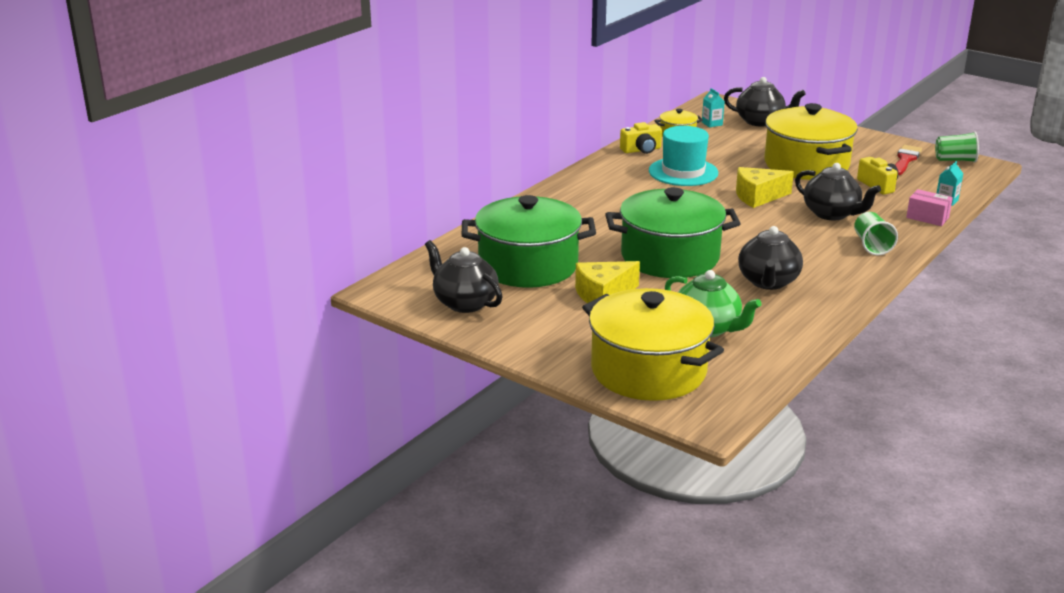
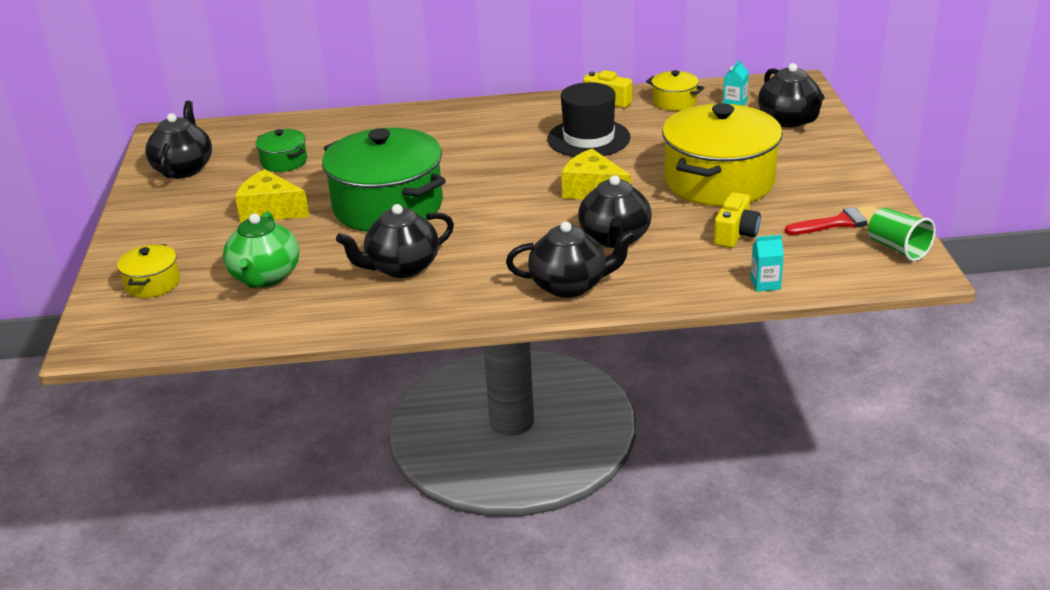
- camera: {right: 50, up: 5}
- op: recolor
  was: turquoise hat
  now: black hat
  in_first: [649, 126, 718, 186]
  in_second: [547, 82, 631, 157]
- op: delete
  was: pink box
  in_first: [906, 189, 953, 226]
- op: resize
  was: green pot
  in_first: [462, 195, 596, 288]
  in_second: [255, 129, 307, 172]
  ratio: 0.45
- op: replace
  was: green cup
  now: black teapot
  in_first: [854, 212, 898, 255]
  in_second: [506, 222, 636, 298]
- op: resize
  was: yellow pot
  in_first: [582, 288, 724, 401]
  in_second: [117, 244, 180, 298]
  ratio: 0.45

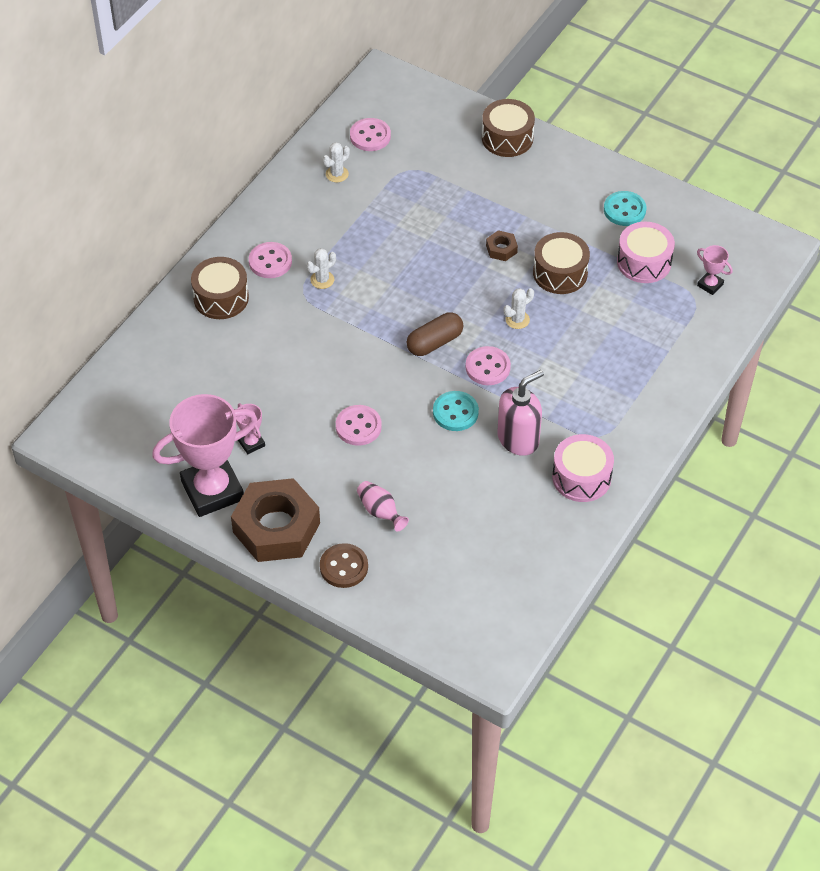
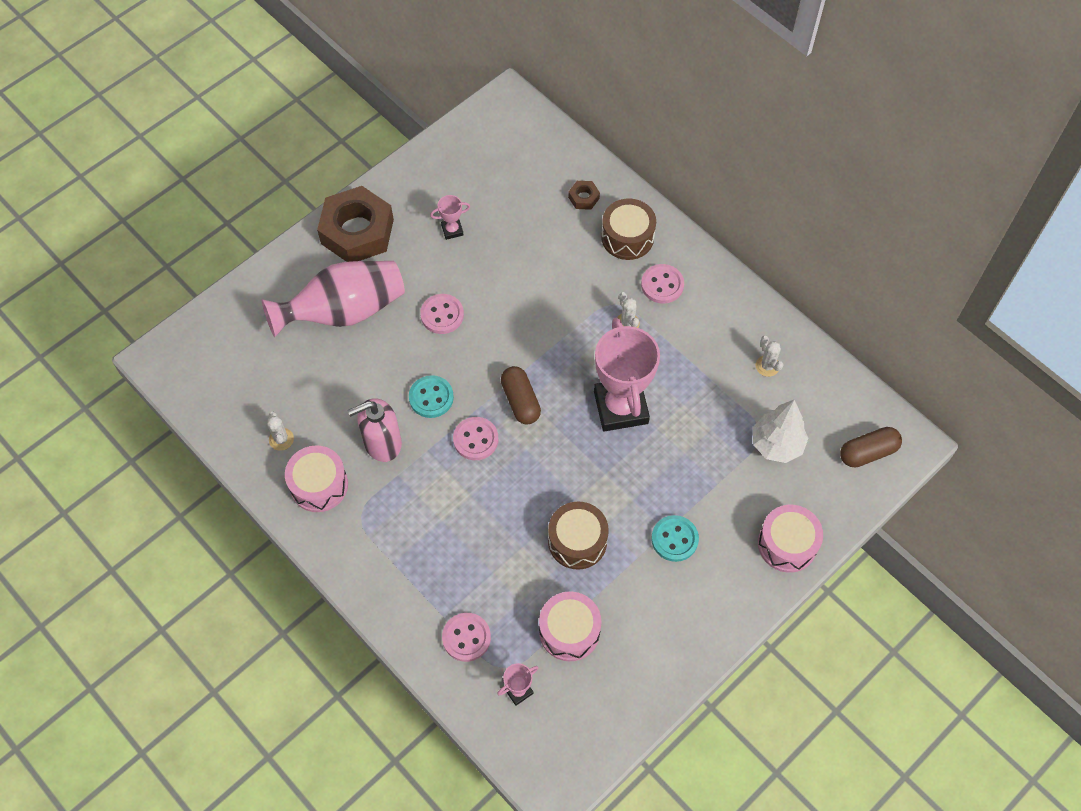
- camera: {right: 105, up: 10}
- op: recolor
  was: brown drum
  now: pink drum
  in_first: [482, 99, 535, 157]
  in_second: [758, 505, 823, 573]
- op: move
  was: pink button
  in_first: [350, 118, 391, 151]
  in_second: [442, 613, 491, 662]
- op: move
  was: turquoise button
  in_first: [604, 191, 646, 226]
  in_second: [651, 515, 699, 562]
- op: move
  was: brown nut
  in_first: [486, 230, 518, 261]
  in_second: [568, 181, 600, 210]
- op: move
  was: white cactus
  in_first: [504, 288, 534, 329]
  in_second: [267, 412, 294, 451]
- op: rotate
  was: pink soap dispenser
  in_first: [497, 370, 544, 456]
  in_second: [348, 398, 402, 462]
  clockwise: 90
- op: move
  was: pink trophy
  in_first: [152, 394, 257, 517]
  in_second: [594, 317, 660, 431]
- op: resize
  was: pink vase
  in_first: [357, 481, 409, 532]
  in_second: [262, 261, 405, 337]
  ratio: 2.38
- op: delete
  was: brown button
  in_first: [320, 543, 368, 588]
- op: insert
  now: white tree
  in_second: [753, 400, 808, 463]
- op: insert
  now: brown capsule
  in_second: [840, 427, 902, 467]

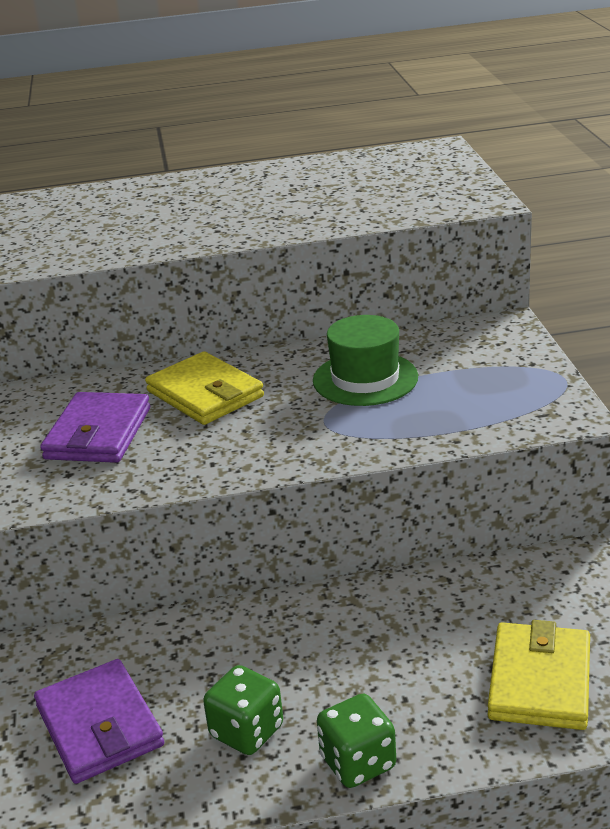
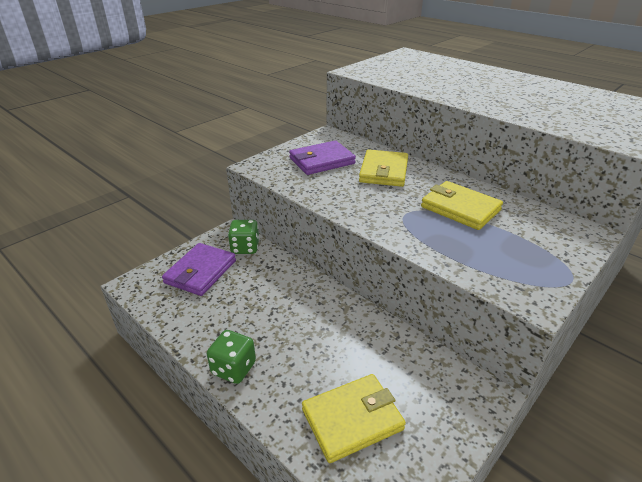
- camera: {right: 50, up: 5}
- op: replace
  was: green hat
  now: yellow wallet
  in_first: [313, 315, 418, 406]
  in_second: [421, 181, 503, 230]
- op: move
  was: green dice
  in_first: [203, 665, 283, 755]
  in_second: [228, 220, 259, 254]

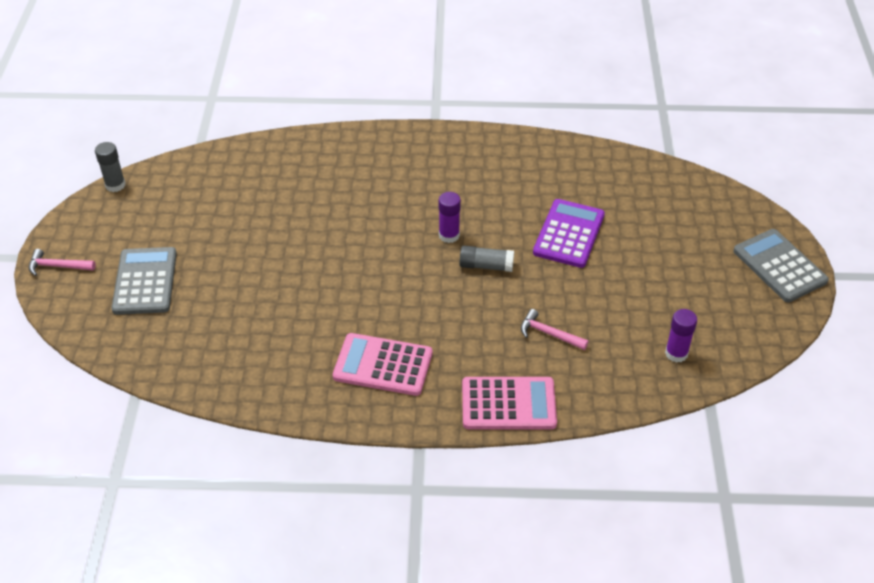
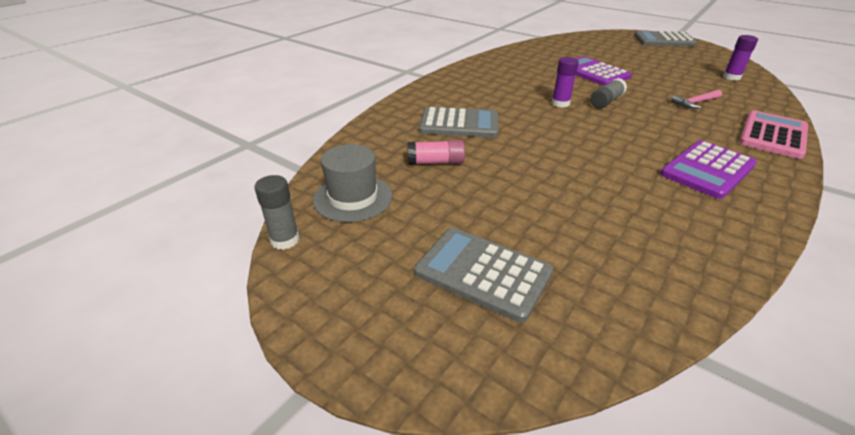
- camera: {right: -55, up: -10}
- op: delete
  was: pink hammer
  in_first: [29, 249, 96, 276]
- op: recolor
  was: pink calculator
  now: purple calculator
  in_first: [333, 333, 433, 396]
  in_second: [660, 140, 757, 199]
- op: insert
  now: grey calculator
  in_second: [419, 107, 498, 138]
- op: insert
  now: pink glue stick
  in_second: [407, 140, 465, 165]
- op: insert
  now: grey hat
  in_second: [313, 144, 393, 222]

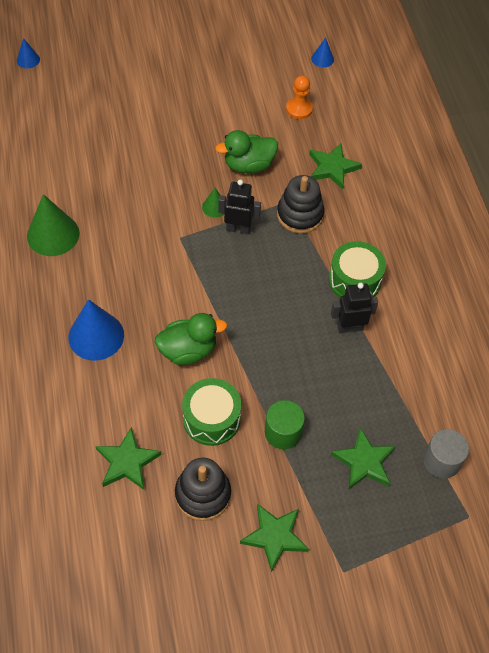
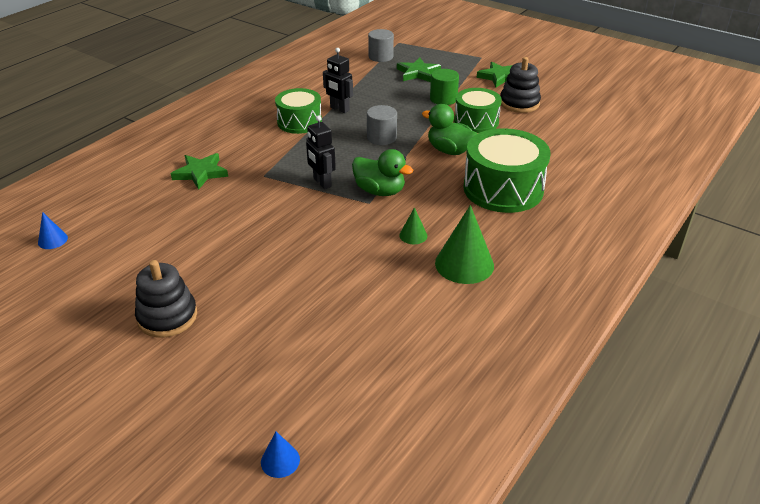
- camera: {right: -130, up: -20}
- op: delete
  was: orange pawn
  in_first: [286, 75, 313, 119]
- op: move
  was: green duck
  in_first: [215, 130, 278, 173]
  in_second: [352, 149, 413, 196]
- op: move
  was: black stacking toy
  in_first: [277, 175, 324, 233]
  in_second: [135, 260, 197, 338]
- op: move
  was: green cone
  in_first: [202, 188, 224, 218]
  in_second: [399, 207, 427, 244]
- op: replace
  was: blue cone
  now: green drum
  in_first: [68, 299, 124, 361]
  in_second: [463, 128, 550, 213]
- op: delete
  was: green star
  in_first: [95, 427, 161, 490]
- op: insert
  now: grey cylinder
  in_second: [367, 105, 397, 145]

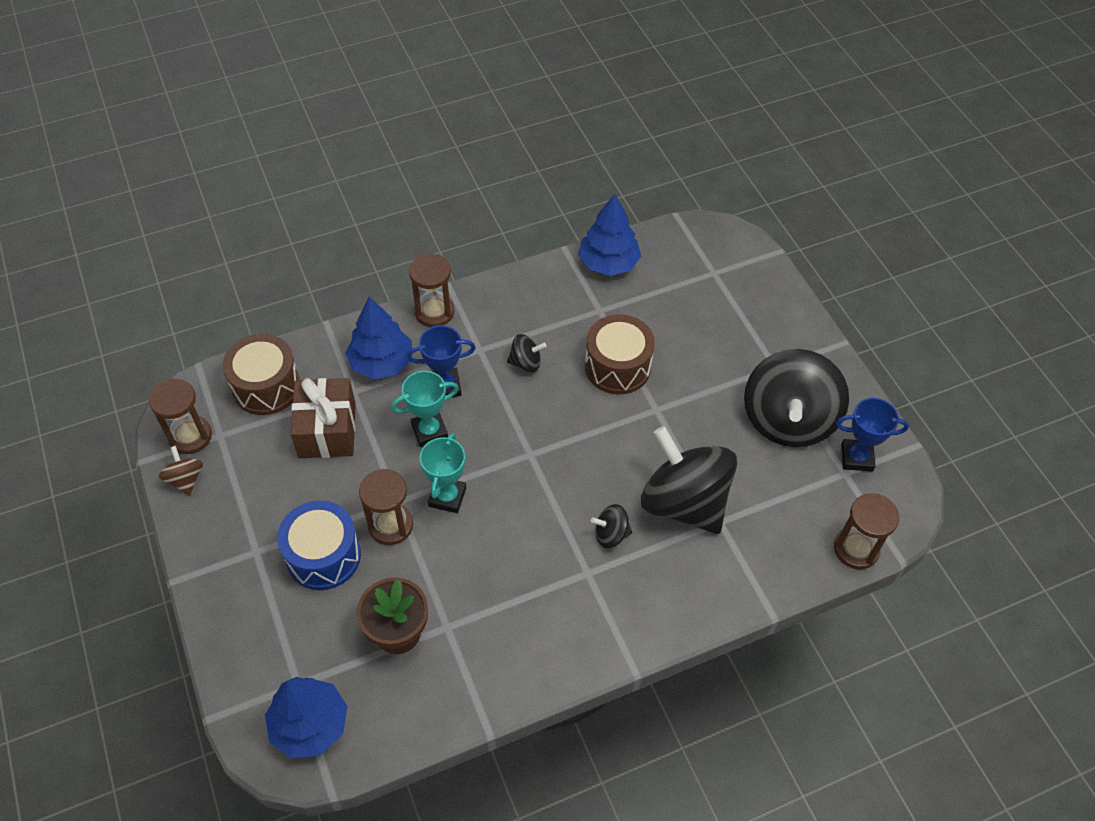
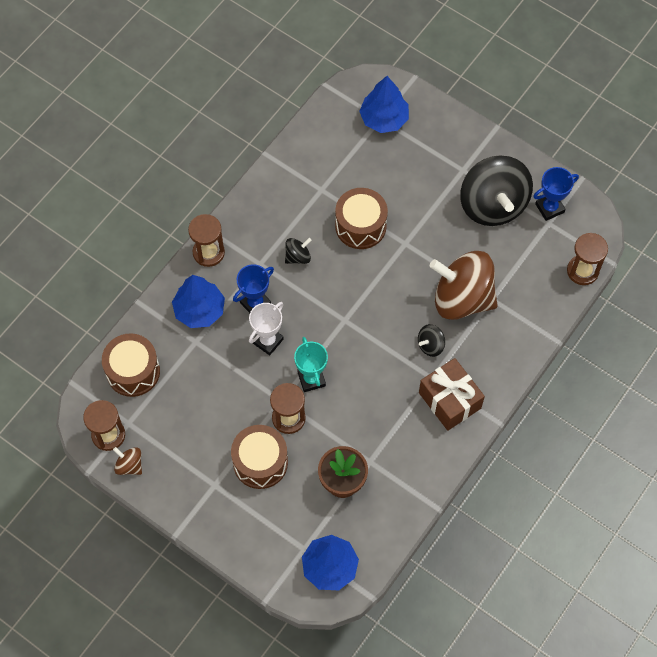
- camera: {right: -30, up: 10}
- op: move
  was: blue tree
  in_first: [578, 194, 641, 276]
  in_second: [359, 76, 409, 133]
- op: recolor
  was: turquoise trophy
  now: white trophy
  in_first: [391, 371, 459, 447]
  in_second: [249, 302, 284, 355]
- op: move
  was: brown gift
  in_first: [290, 378, 356, 458]
  in_second: [419, 358, 485, 431]
- op: recolor
  was: black spinning top
  now: brown spinning top
  in_first: [641, 426, 738, 534]
  in_second: [430, 251, 498, 320]
- op: recolor
  was: blue drum
  now: brown drum
  in_first: [277, 500, 361, 590]
  in_second: [231, 425, 288, 489]

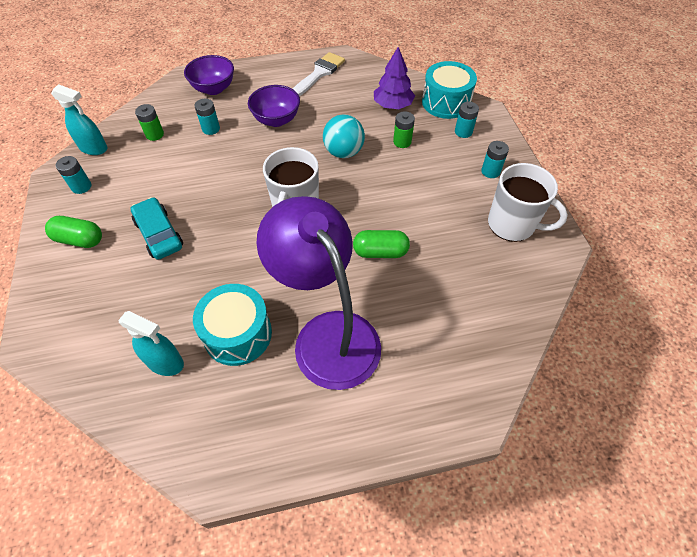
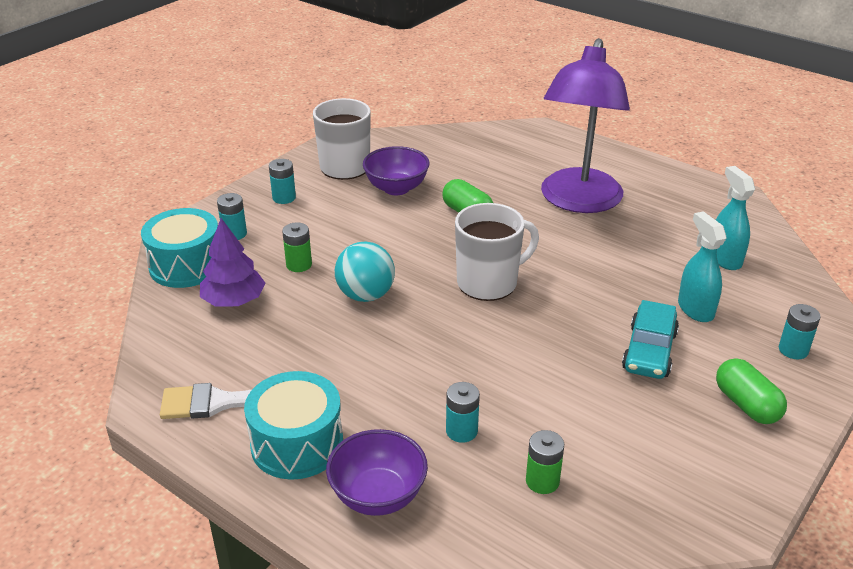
- camera: {right: -130, up: -20}
- op: move
  was: turquoise spray bottle
  in_first: [51, 84, 108, 155]
  in_second: [678, 211, 727, 322]
- op: move
  was: purple bowl
  in_first: [248, 85, 300, 127]
  in_second: [363, 146, 430, 195]
- op: move
  was: turquoise battery
  in_first: [56, 156, 91, 194]
  in_second: [779, 304, 821, 359]
- op: move
  was: turquoise drum
  in_first: [193, 284, 272, 366]
  in_second: [244, 371, 343, 480]

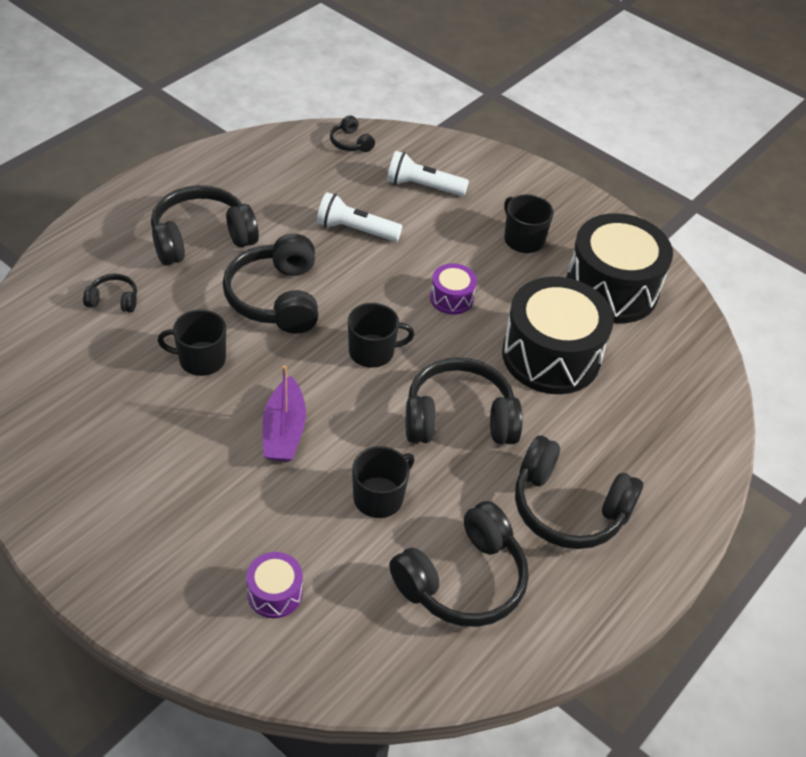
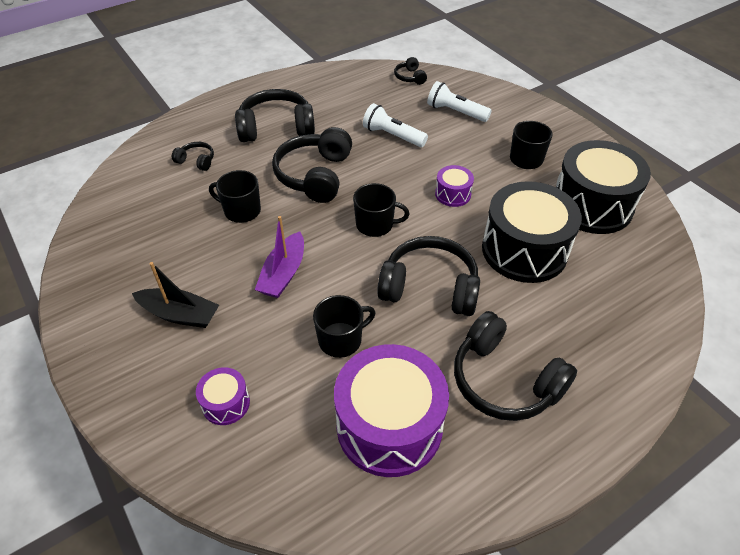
- camera: {right: 20, up: 0}
- op: replace
  was: black headphones
  now: purple drum
  in_first: [389, 501, 529, 627]
  in_second: [334, 344, 449, 477]
- op: insert
  now: black boat
  in_second: [132, 262, 219, 328]

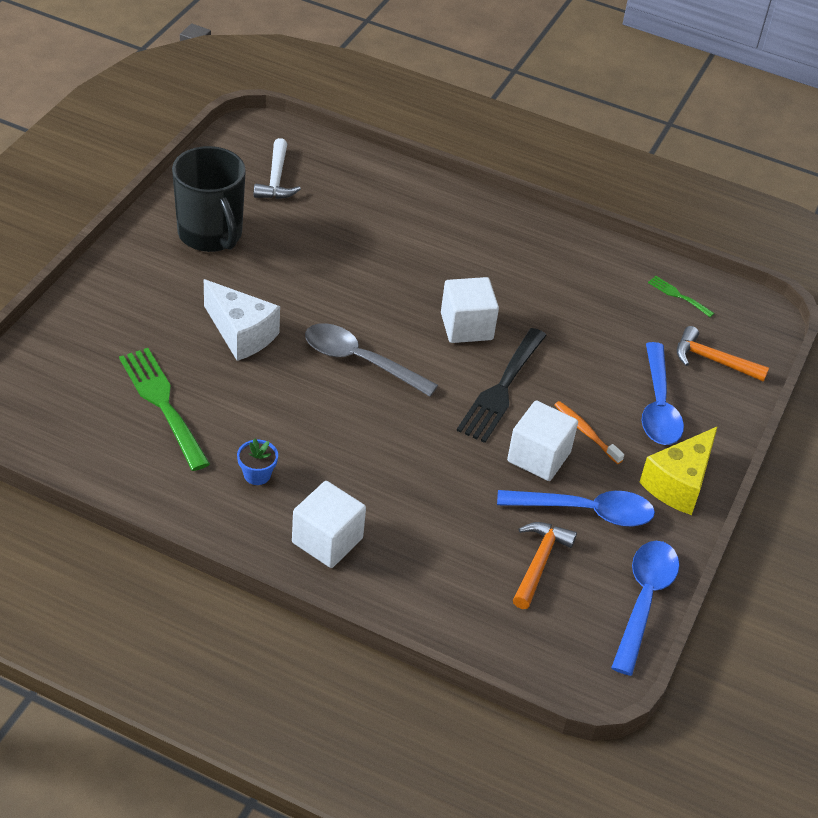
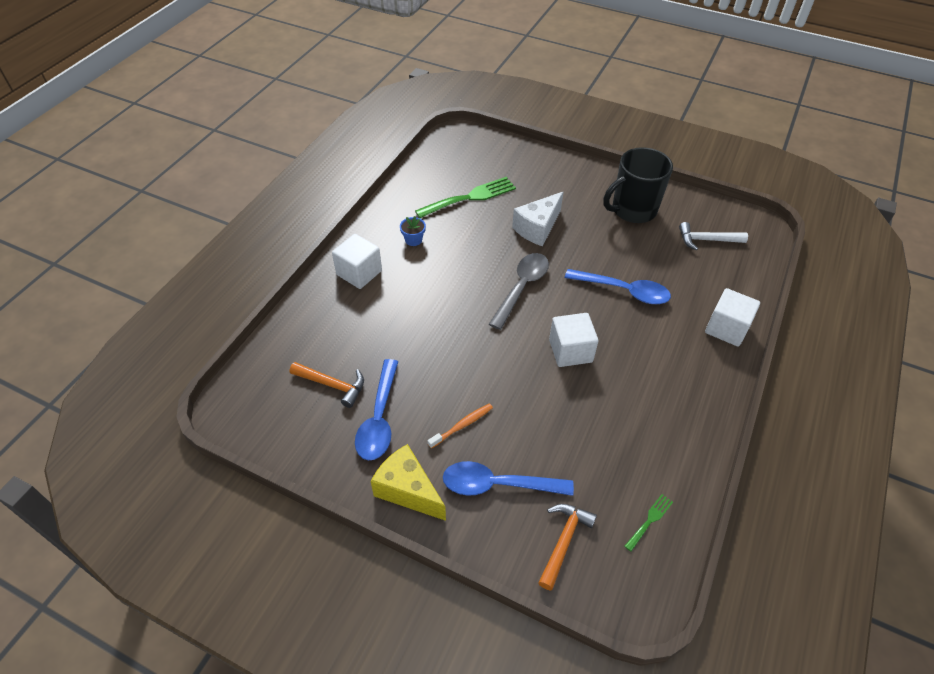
- camera: {right: 95, up: 5}
- op: delete
  was: black fork
  in_first: [457, 328, 547, 443]
- op: move
  was: white cube
  in_first: [507, 400, 578, 481]
  in_second: [705, 288, 760, 347]
- op: move
  was: blue spoon
  in_first: [611, 541, 679, 676]
  in_second: [565, 269, 671, 304]

